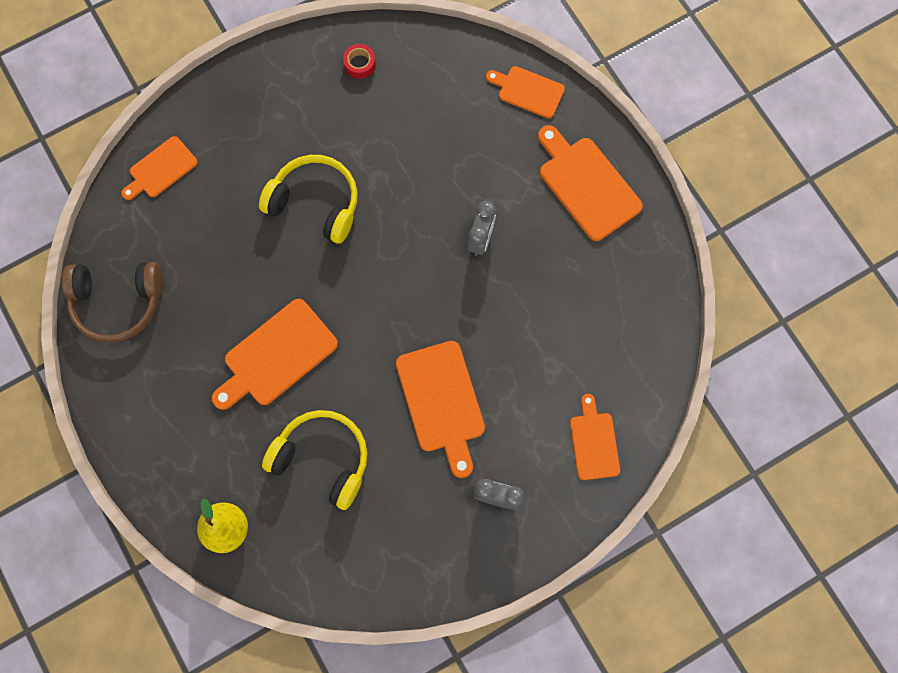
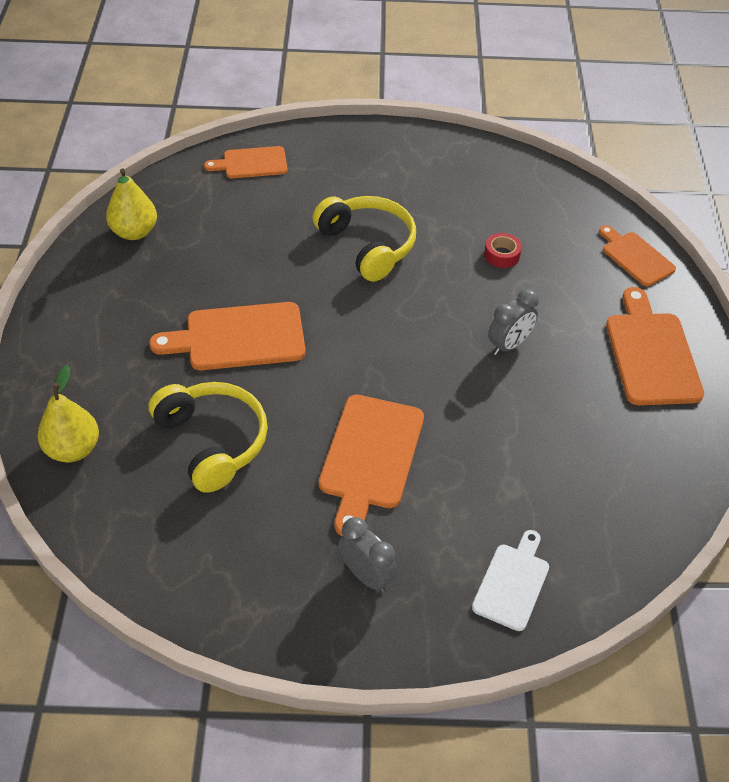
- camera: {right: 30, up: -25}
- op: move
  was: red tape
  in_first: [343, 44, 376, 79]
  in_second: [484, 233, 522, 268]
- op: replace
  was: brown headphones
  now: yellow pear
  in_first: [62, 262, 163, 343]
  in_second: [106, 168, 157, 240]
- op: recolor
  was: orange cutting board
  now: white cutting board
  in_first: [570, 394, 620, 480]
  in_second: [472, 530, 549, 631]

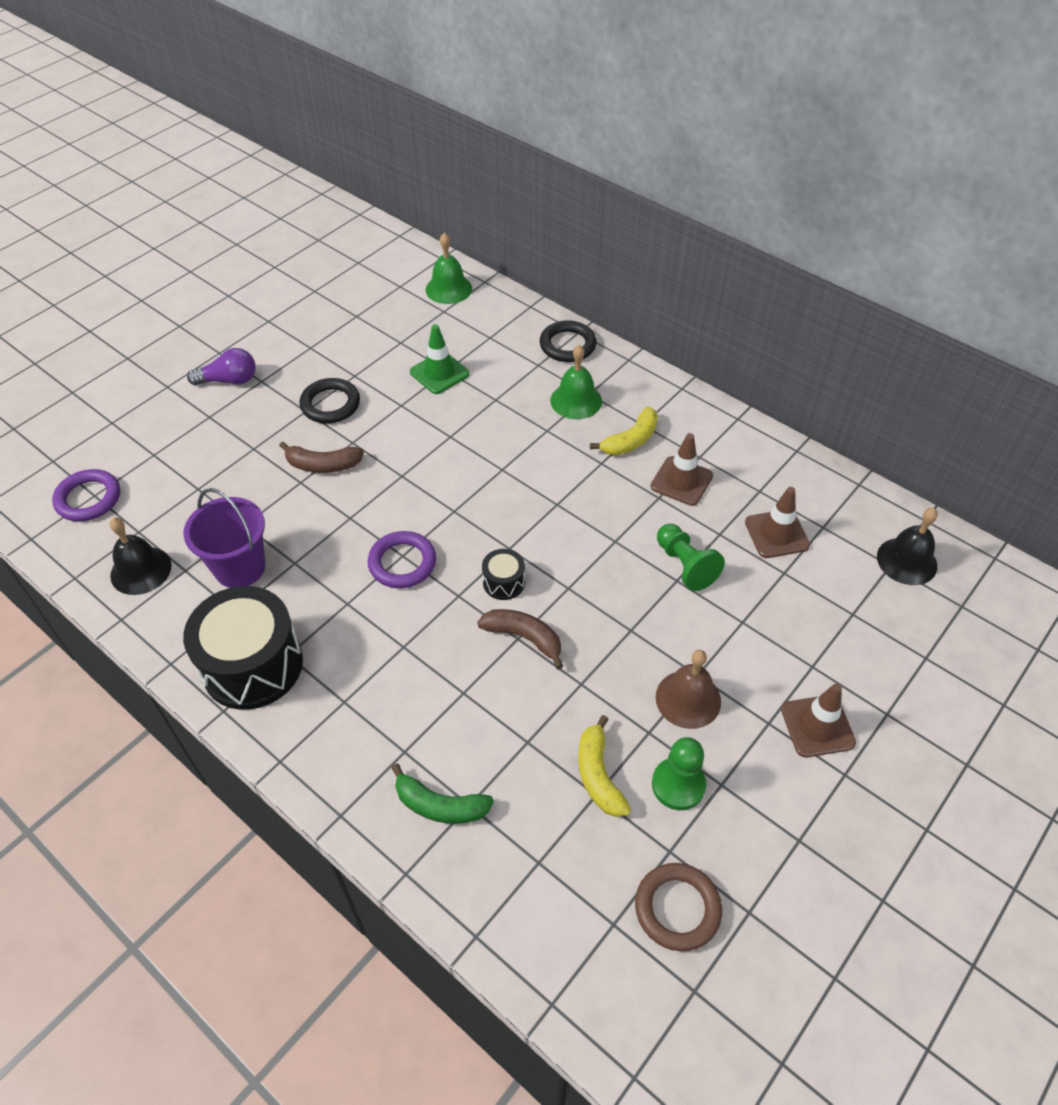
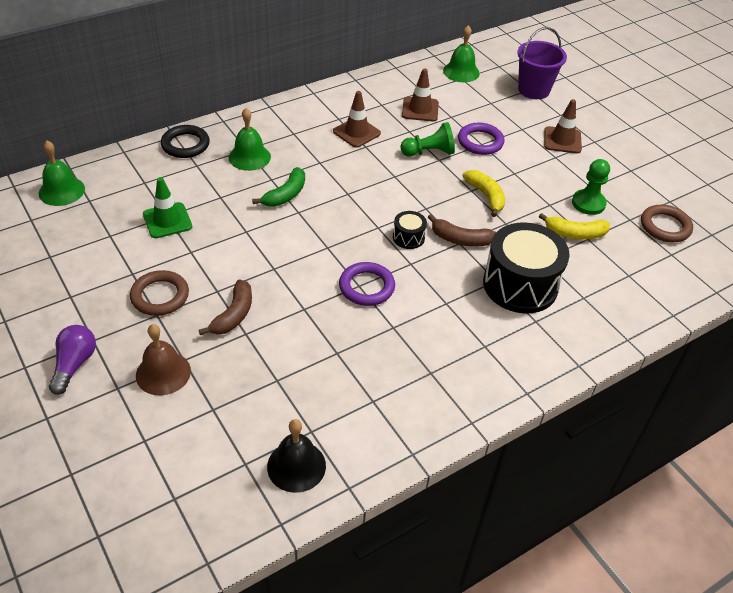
- camera: {right: -75, up: -5}
- op: recolor
  was: black ring
  now: brown ring
  in_first: [300, 378, 360, 423]
  in_second: [130, 270, 189, 316]
- op: move
  was: yellow banana
  in_first: [590, 407, 658, 455]
  in_second: [462, 170, 505, 217]
- op: move
  was: purple ring
  in_first: [52, 469, 120, 522]
  in_second: [458, 123, 505, 155]
- op: move
  was: purple bucket
  in_first: [184, 488, 265, 588]
  in_second: [517, 27, 567, 99]
- op: recolor
  was: black bell
  now: green bell
  in_first: [877, 508, 938, 585]
  in_second: [443, 25, 480, 82]
- op: move
  was: black drum
  in_first: [183, 586, 303, 710]
  in_second: [483, 222, 570, 313]
- op: rotate
  was: brown banana
  in_first: [477, 609, 563, 669]
  in_second: [428, 214, 496, 247]
  clockwise: -120
- op: move
  was: brown bell
  in_first: [656, 650, 721, 729]
  in_second: [136, 324, 191, 396]
- op: move
  was: green banana
  in_first: [391, 763, 494, 824]
  in_second: [252, 167, 305, 207]

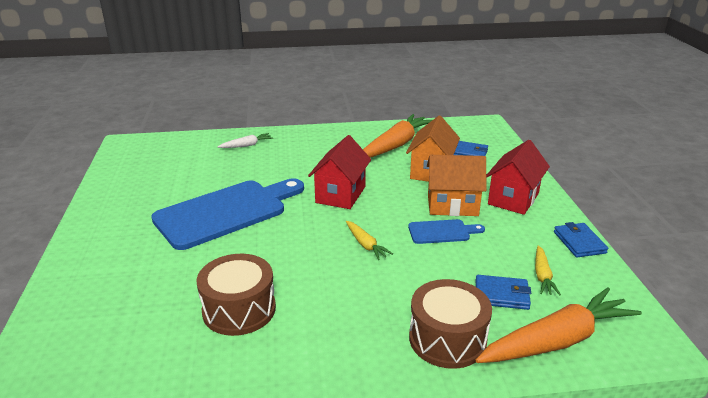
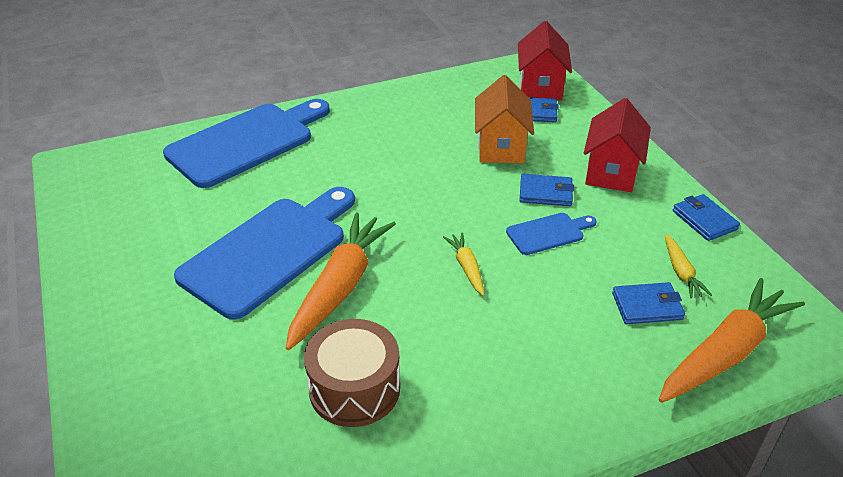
- camera: {right: -15, up: 10}
- op: move
  was: orange carrot
  in_first: [363, 114, 432, 158]
  in_second: [286, 213, 396, 350]
- op: replace
  was: white carrot
  now: blue cutting board
  in_first: [218, 133, 273, 148]
  in_second: [163, 99, 330, 188]
- op: move
  was: red house
  in_first: [308, 135, 371, 209]
  in_second: [518, 21, 572, 101]
- op: replace
  was: orange house
  now: blue wallet
  in_first: [427, 155, 487, 216]
  in_second: [519, 174, 574, 206]
- op: rotate
  was: yellow carrot
  in_first: [346, 221, 393, 260]
  in_second: [443, 232, 484, 296]
  clockwise: -150
- op: delete
  was: brown drum
  in_first: [409, 279, 492, 369]

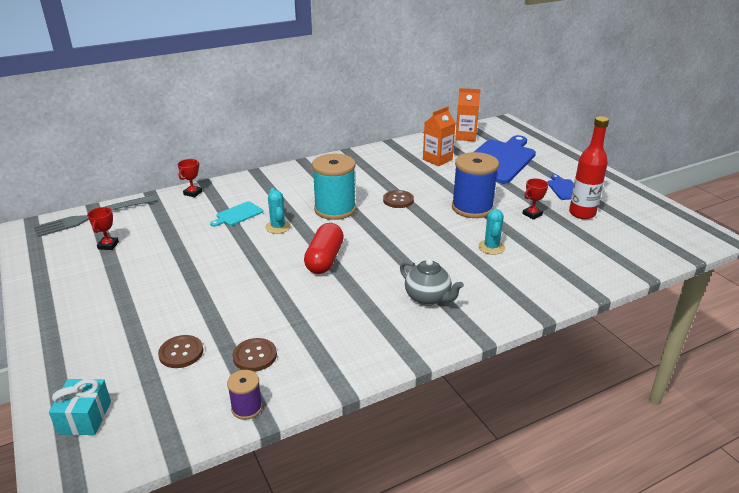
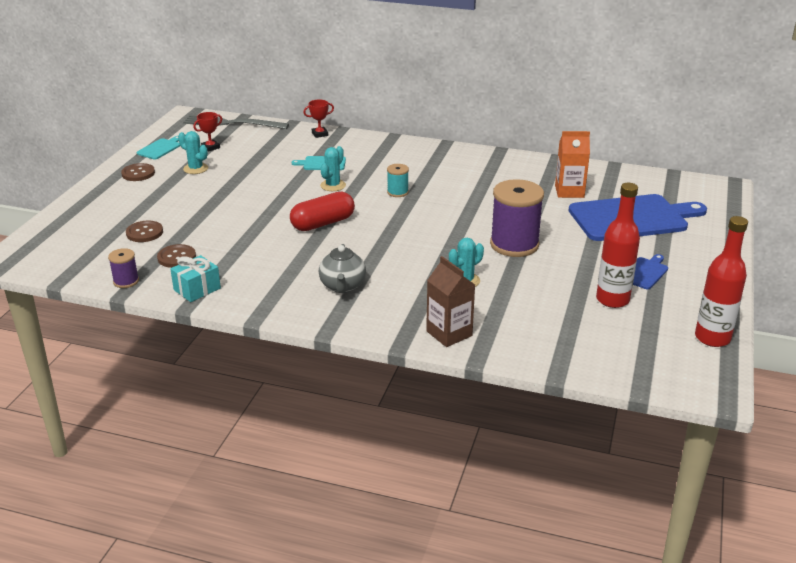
- camera: {right: 45, up: 0}
- op: delete
  was: orange carton
  in_first: [455, 88, 480, 141]
- op: recolor
  was: blue spool
  now: purple spool
  in_first: [452, 152, 499, 218]
  in_second: [490, 179, 544, 257]
- op: resize
  was: turquoise spool
  in_first: [312, 154, 356, 220]
  in_second: [387, 164, 409, 197]
  ratio: 0.48
- op: delete
  was: red trophy
  in_first: [522, 178, 549, 219]
- op: move
  was: brown button
  in_first: [383, 190, 414, 208]
  in_second: [121, 163, 155, 181]
- op: move
  was: turquoise gift
  in_first: [49, 378, 111, 435]
  in_second: [170, 255, 221, 302]
- op: insert
  now: turquoise cactus
  in_second: [178, 131, 208, 174]
- op: insert
  now: turquoise cutting board
  in_second: [137, 136, 180, 160]
- op: insert
  now: red bottle
  in_second: [695, 216, 748, 347]
- op: insert
  now: brown carton
  in_second: [426, 256, 475, 347]

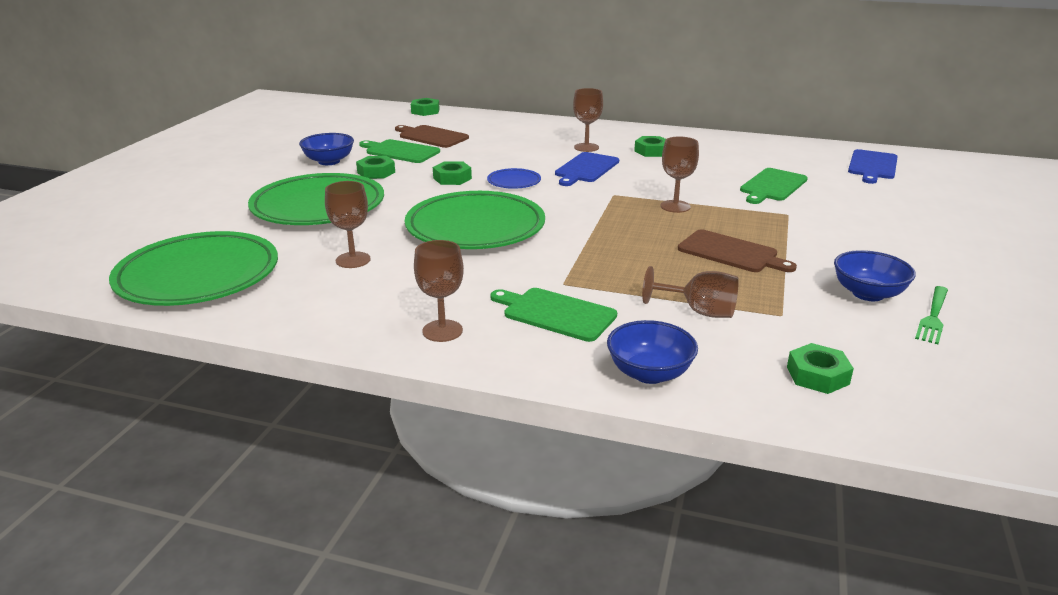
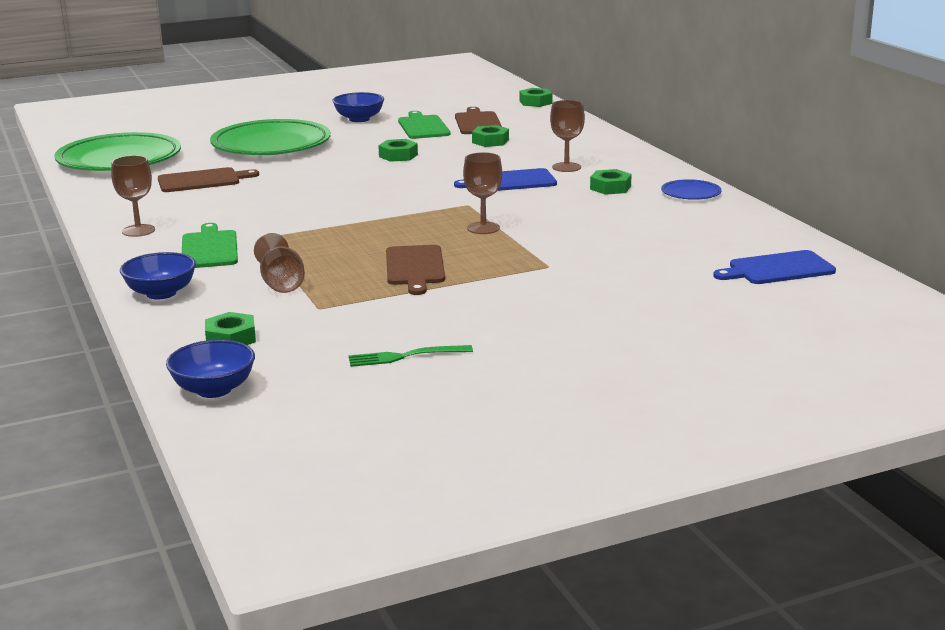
- camera: {right: 50, up: -5}
- op: move
  was: green nut
  in_first: [356, 156, 395, 179]
  in_second: [472, 125, 509, 147]
- op: move
  was: blue plate
  in_first: [487, 168, 541, 189]
  in_second: [661, 179, 722, 200]
- op: delete
  was: green cutting board
  in_first: [740, 168, 808, 204]
- op: replace
  was: brown goblet
  now: brown cutting board
  in_first: [325, 181, 370, 268]
  in_second: [158, 167, 259, 192]
- op: delete
  was: green plate
  in_first: [405, 191, 545, 249]
- op: move
  was: blue bowl
  in_first: [834, 250, 916, 301]
  in_second: [166, 340, 255, 398]

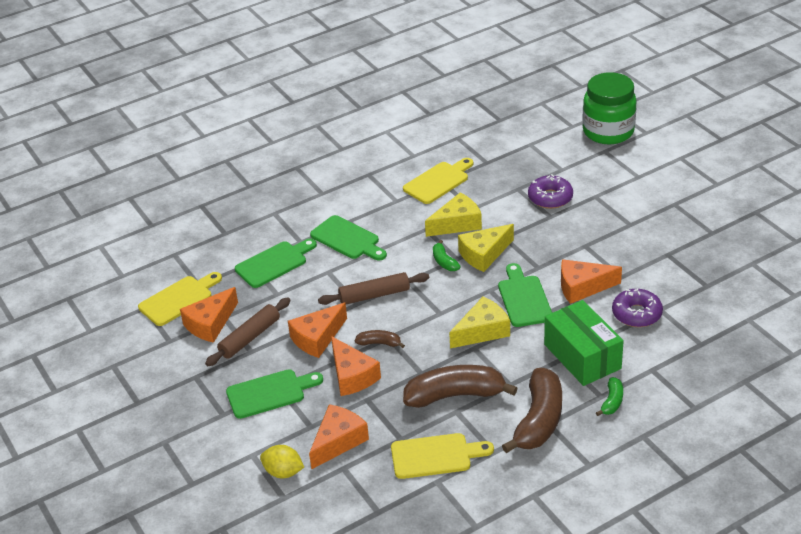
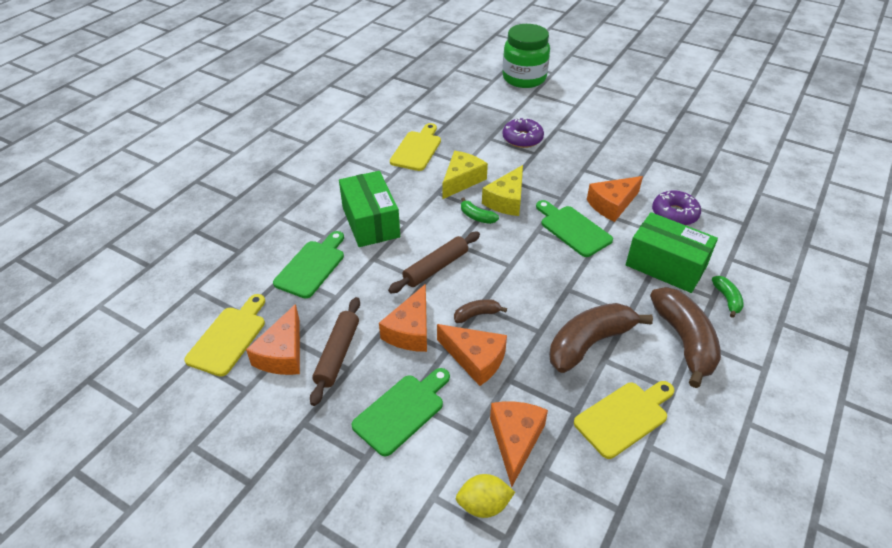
- camera: {right: -30, up: 5}
- op: replace
  was: green cutting board
  now: green box
  in_first: [310, 215, 387, 261]
  in_second: [339, 171, 400, 247]
- op: delete
  was: yellow cheese
  in_first: [449, 296, 510, 349]

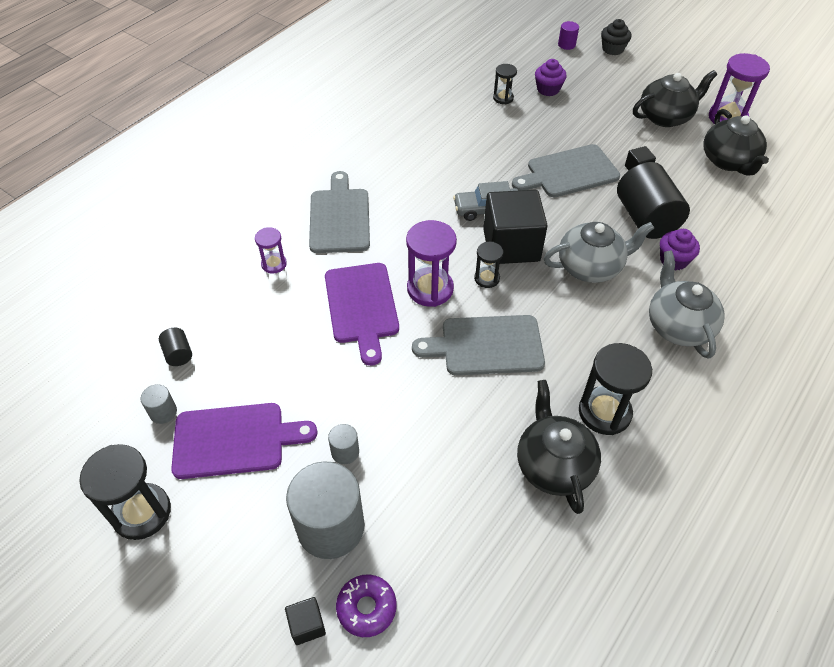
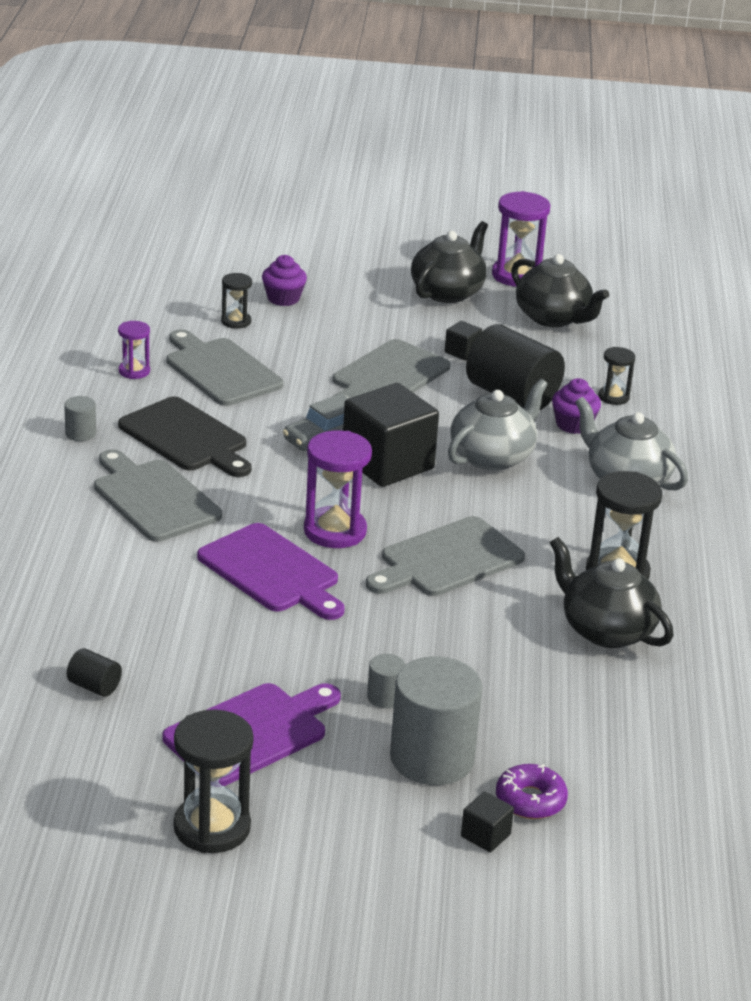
- camera: {right: -35, up: -20}
- op: delete
  was: black cupcake
  in_first: [601, 19, 631, 55]
- op: delete
  was: purple cylinder
  in_first: [558, 21, 579, 50]
- op: move
  was: purple hourglass
  in_first: [255, 227, 287, 274]
  in_second: [118, 321, 150, 379]
- op: move
  was: black hourglass
  in_first: [474, 242, 504, 288]
  in_second: [599, 347, 635, 405]
- op: move
  was: grey cylinder
  in_first: [140, 384, 177, 424]
  in_second: [64, 396, 96, 441]
- op: insert
  now: grey cutting board
  in_second: [167, 329, 283, 406]
- op: insert
  now: black cutting board
  in_second: [118, 396, 252, 477]

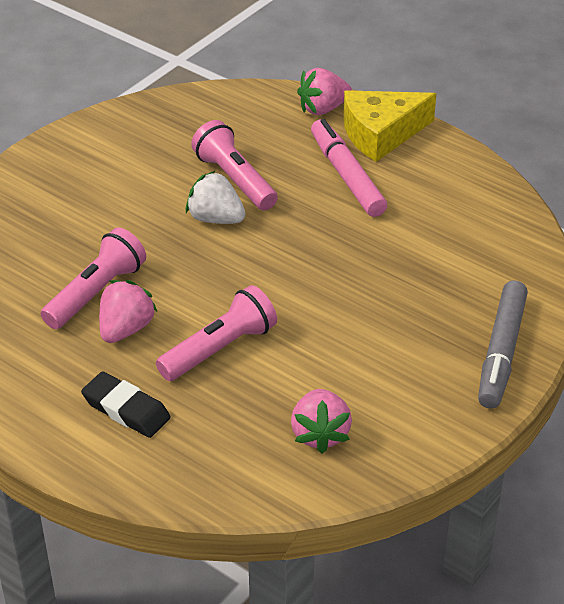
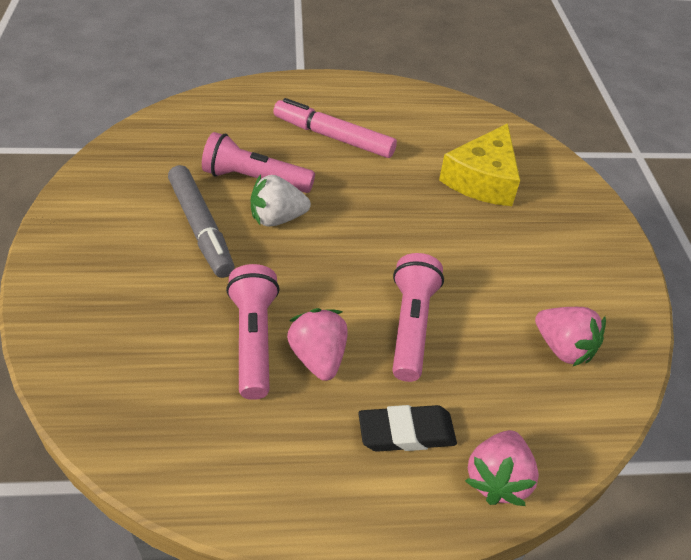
- camera: {right: -45, up: 5}
- op: move
  was: pink strawberry
  in_first: [297, 68, 352, 115]
  in_second: [465, 430, 539, 506]
- op: move
  was: yellow cheese
  in_first: [343, 90, 436, 162]
  in_second: [439, 123, 520, 206]
- op: move
  was: grey marker
  in_first: [478, 281, 528, 409]
  in_second: [168, 165, 235, 278]

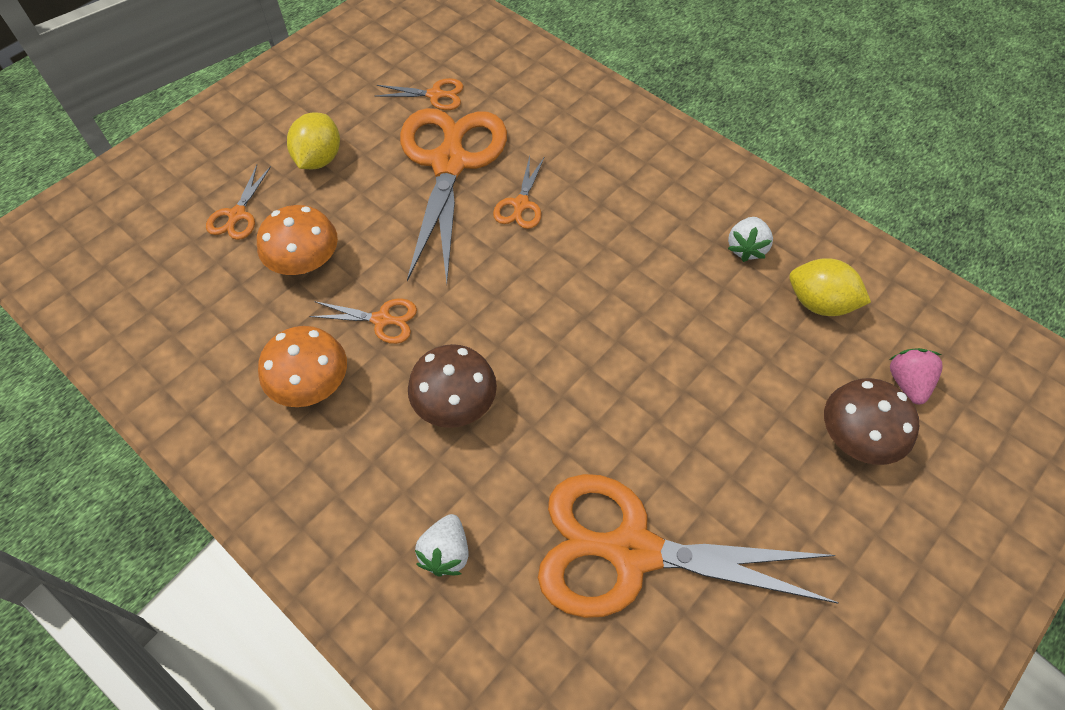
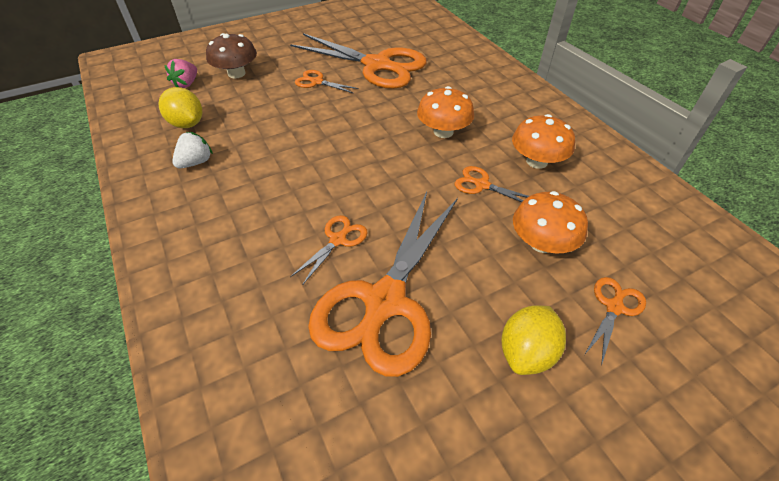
- camera: {right: -160, up: -10}
- op: move
  was: orange scissors
  in_first: [375, 78, 463, 110]
  in_second: [295, 70, 358, 93]
- op: recolor
  was: brown mushroom
  now: orange mushroom
  in_first: [408, 344, 497, 428]
  in_second: [417, 86, 474, 138]
- op: delete
  was: white strawberry
  in_first: [415, 514, 469, 577]

